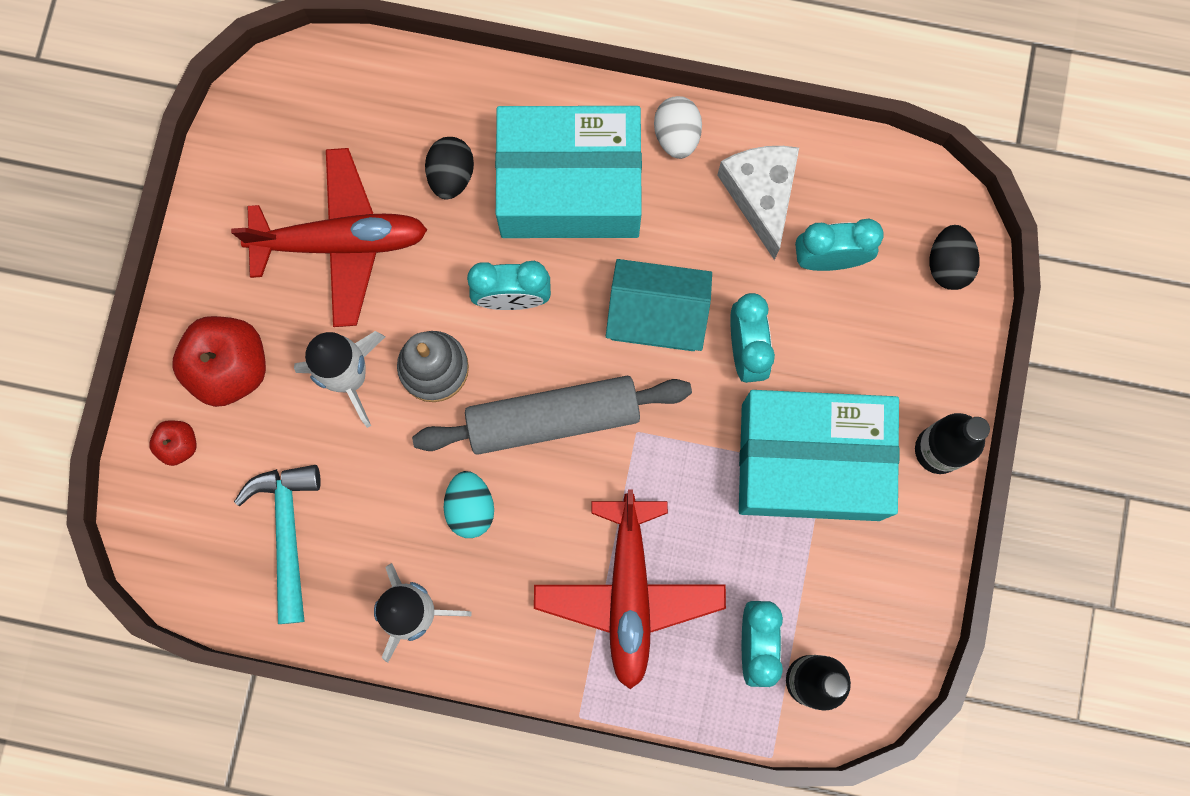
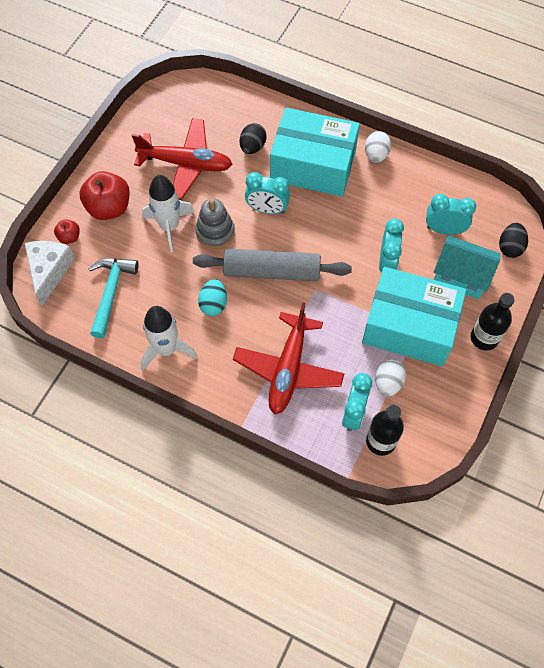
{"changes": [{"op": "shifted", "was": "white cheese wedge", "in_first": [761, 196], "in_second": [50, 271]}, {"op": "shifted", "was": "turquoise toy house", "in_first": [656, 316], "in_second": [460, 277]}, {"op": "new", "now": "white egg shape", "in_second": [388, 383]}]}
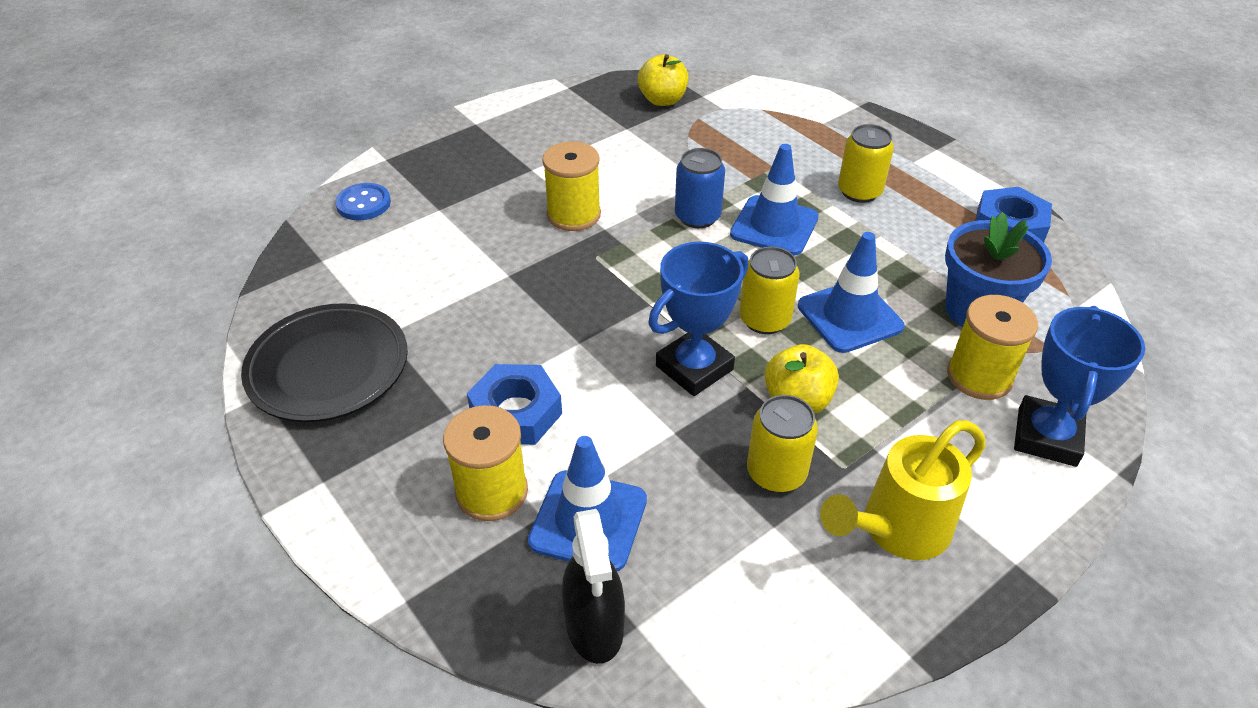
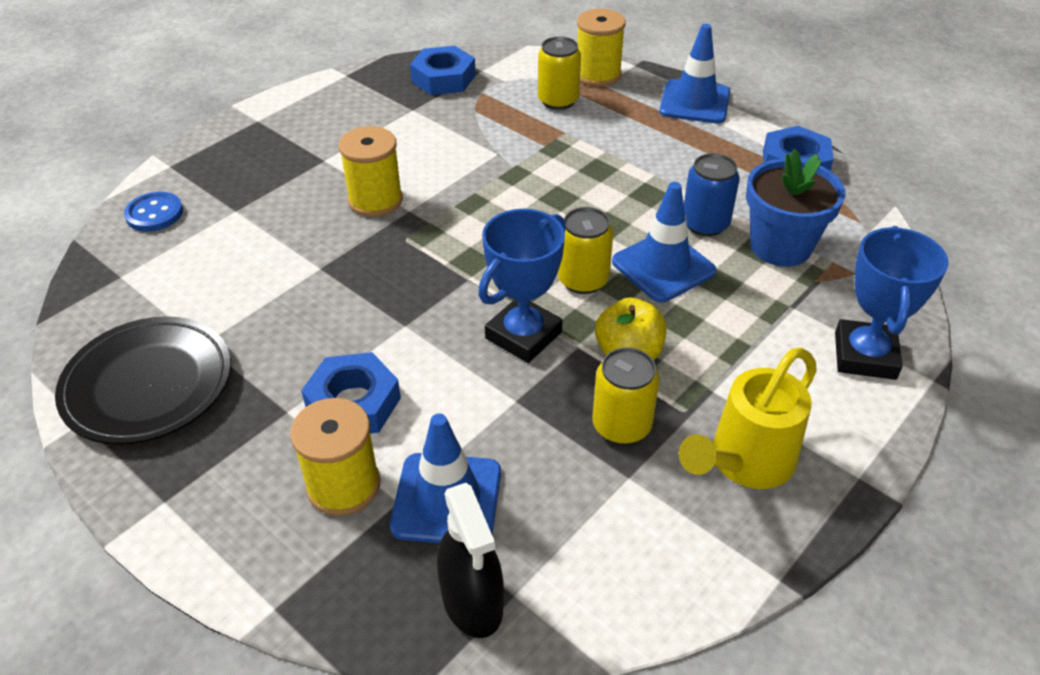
{"changes": [{"op": "swapped", "was": "bright yellow toy apple", "now": "royal blue hexagon nut", "in_first": [662, 100], "in_second": [443, 78]}, {"op": "shifted", "was": "bright yellow tin", "in_first": [859, 192], "in_second": [558, 101]}, {"op": "shifted", "was": "royal blue safety cone", "in_first": [774, 226], "in_second": [694, 102]}, {"op": "shifted", "was": "royal blue tin", "in_first": [697, 217], "in_second": [705, 224]}, {"op": "shifted", "was": "bright yellow bobbin", "in_first": [979, 376], "in_second": [598, 75]}]}
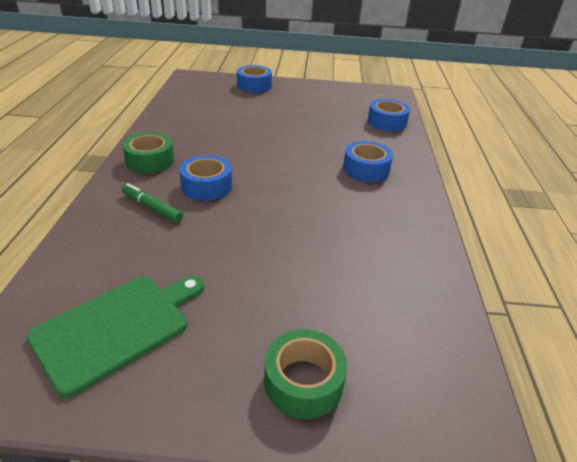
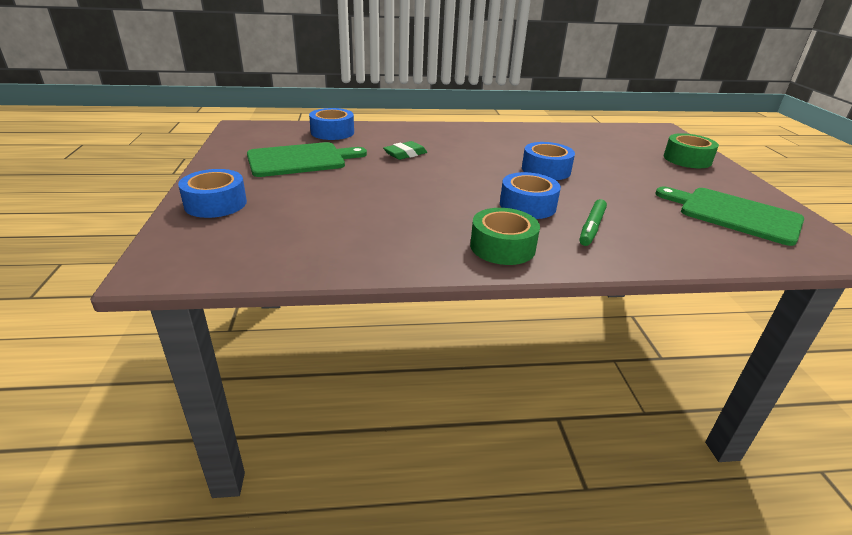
{"changes": [{"op": "shifted", "was": "royal blue tape", "in_first": [366, 169], "in_second": [546, 170]}, {"op": "new", "now": "leaf-green gum eraser", "in_second": [405, 154]}, {"op": "new", "now": "leaf-green cutting board", "in_second": [300, 160]}]}
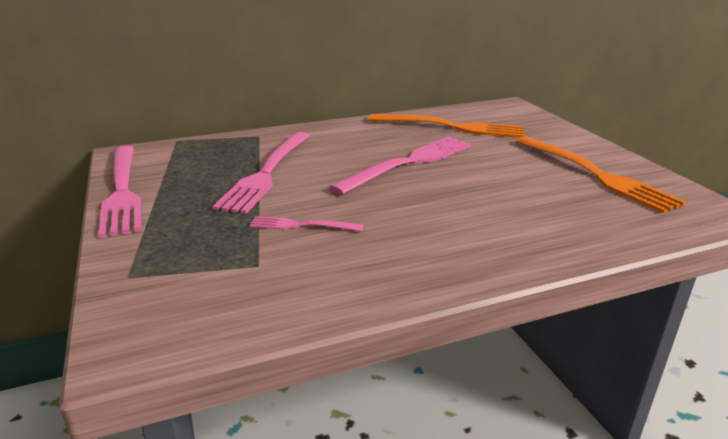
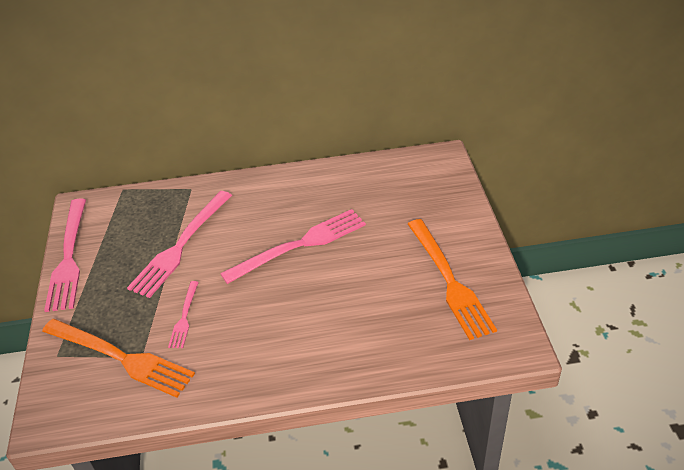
{"changes": [{"op": "shifted", "was": "orange-coloured fork", "in_first": [452, 127], "in_second": [121, 358]}, {"op": "rotated", "was": "rose-pink fork", "in_first": [301, 225], "in_second": [184, 317], "clockwise": -105}]}
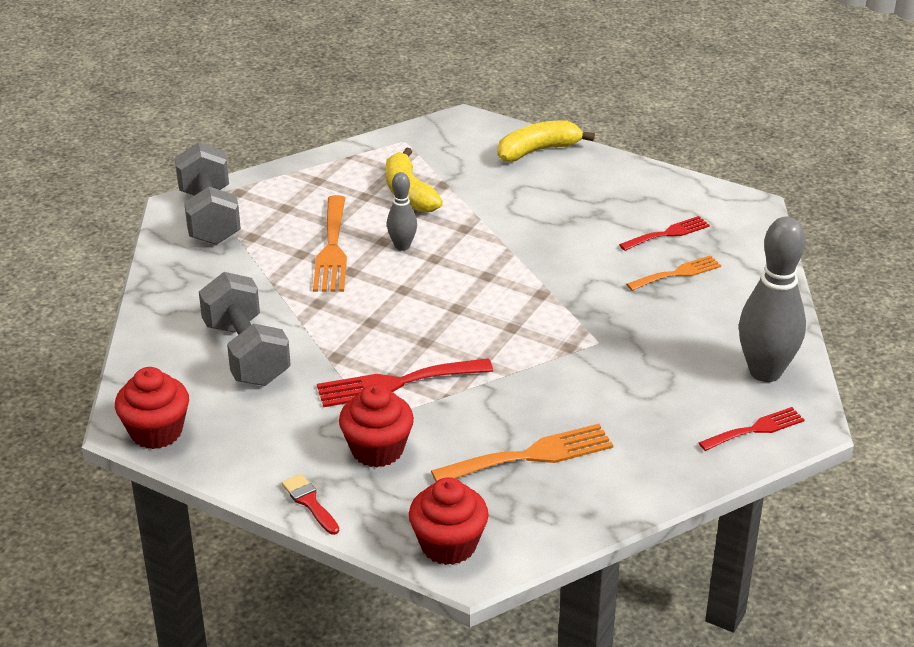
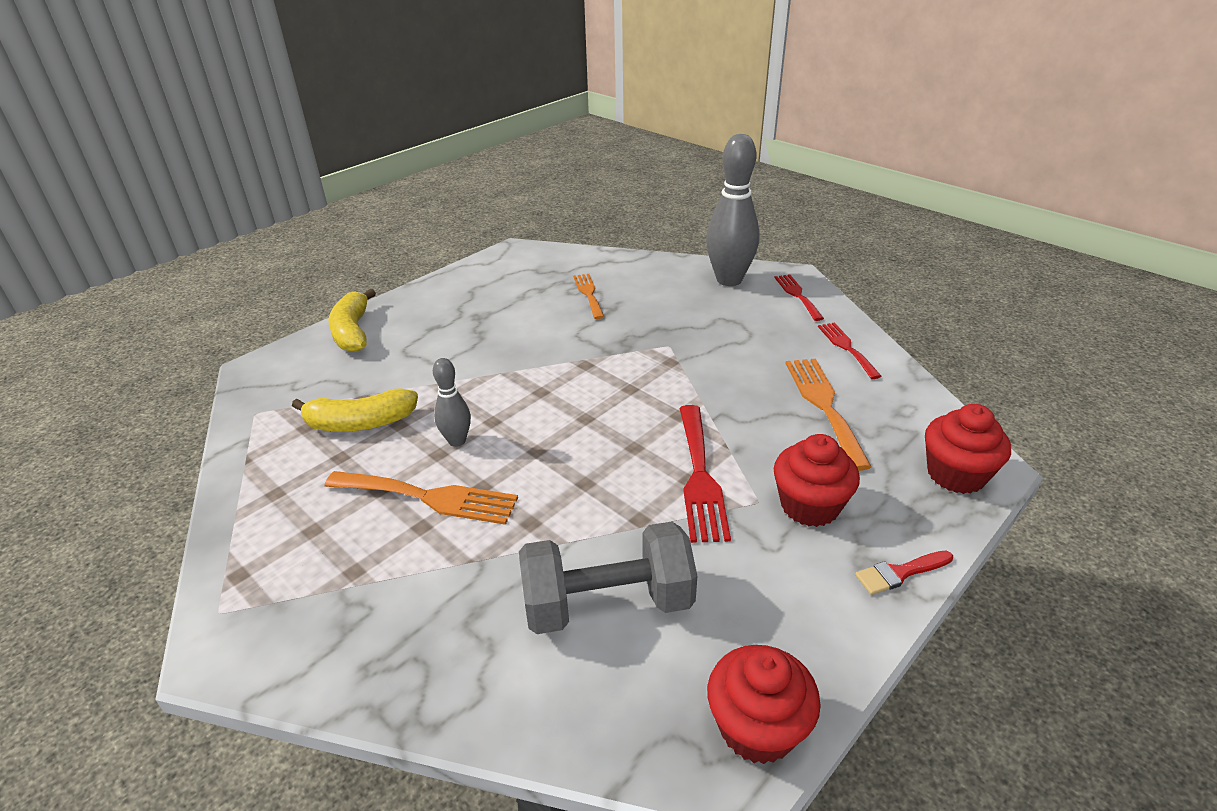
{"changes": [{"op": "gone", "was": "grey free weight", "in_first": [209, 217]}, {"op": "shifted", "was": "crimson fork", "in_first": [668, 233], "in_second": [846, 347]}]}
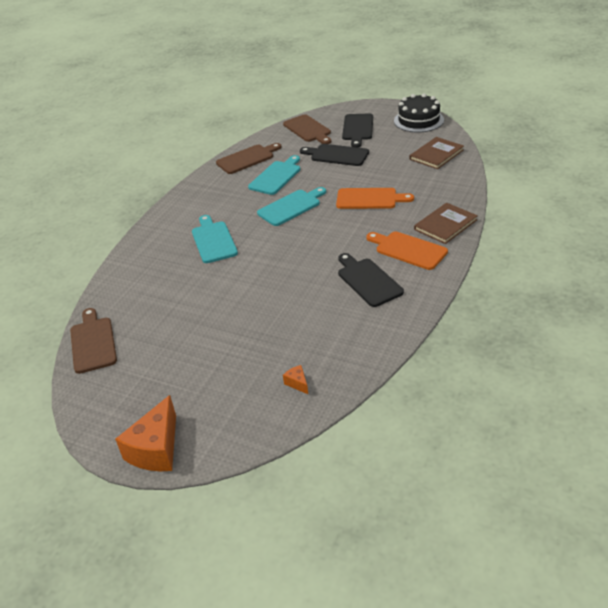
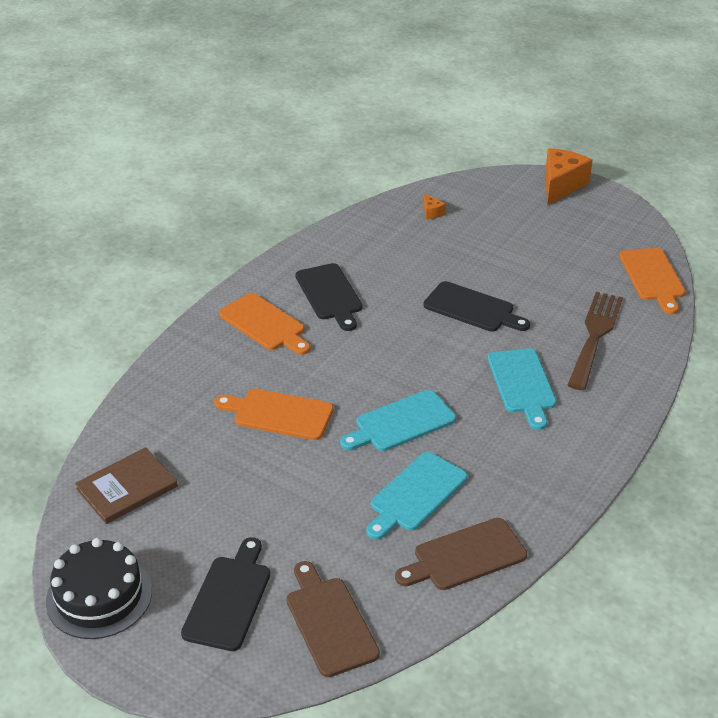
{"changes": [{"op": "shifted", "was": "black cutting board", "in_first": [337, 155], "in_second": [472, 308]}, {"op": "gone", "was": "russet book", "in_first": [445, 225]}, {"op": "repainted", "was": "russet cutting board", "now": "orange-coloured cutting board", "in_first": [93, 343], "in_second": [652, 277]}, {"op": "new", "now": "russet fork", "in_second": [595, 336]}]}
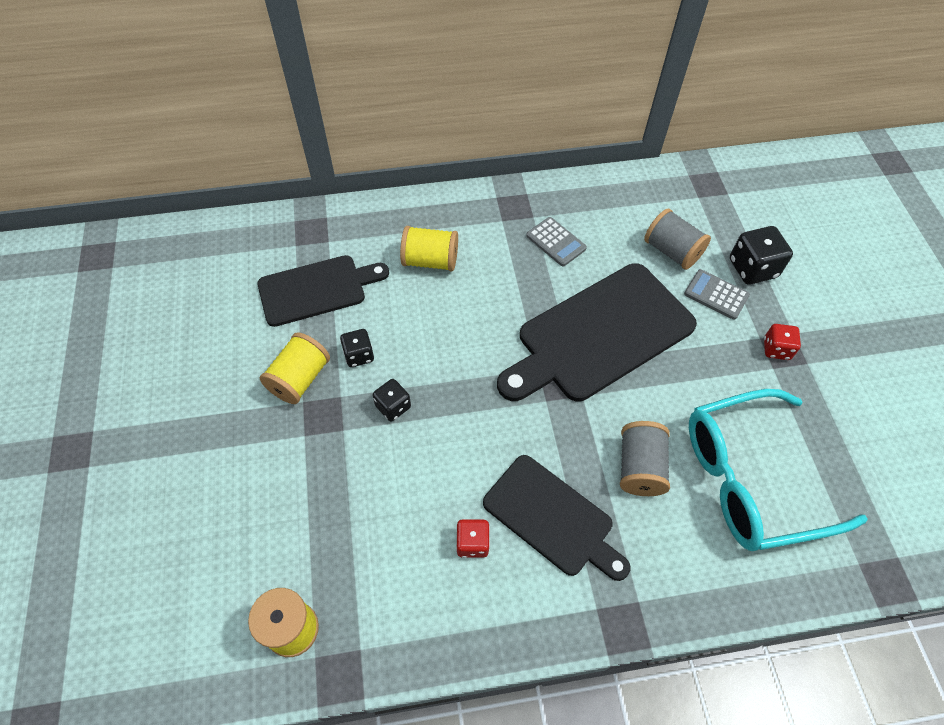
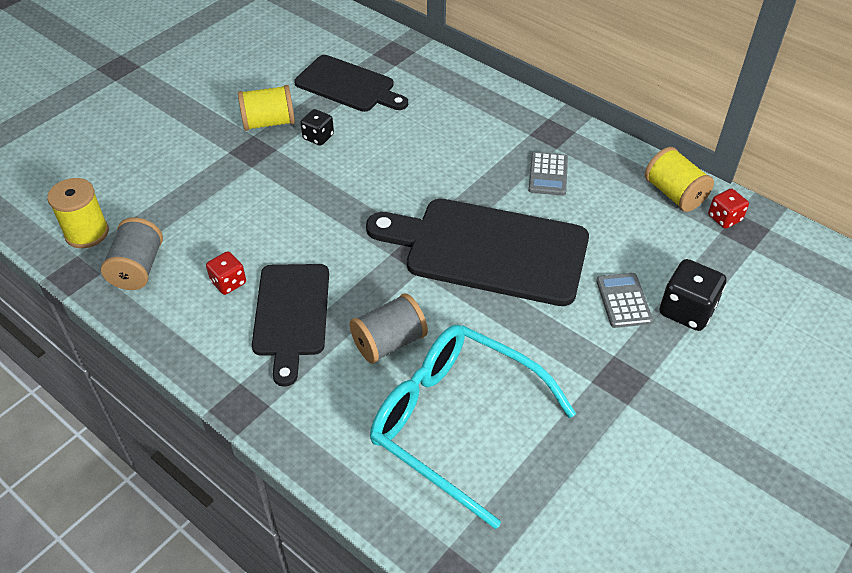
{"changes": [{"op": "shifted", "was": "grey bobbin", "in_first": [671, 251], "in_second": [138, 268]}, {"op": "shifted", "was": "bright yellow bobbin", "in_first": [430, 261], "in_second": [674, 194]}, {"op": "shifted", "was": "crimson die", "in_first": [776, 349], "in_second": [724, 218]}, {"op": "gone", "was": "black die", "in_first": [393, 406]}]}
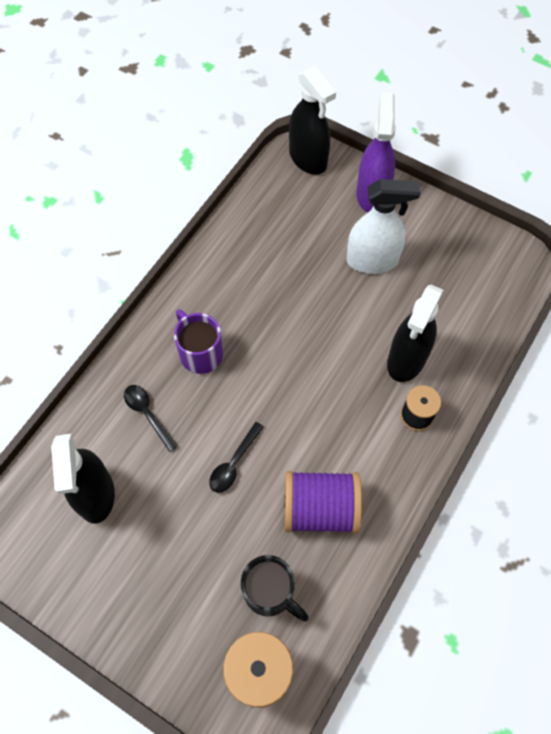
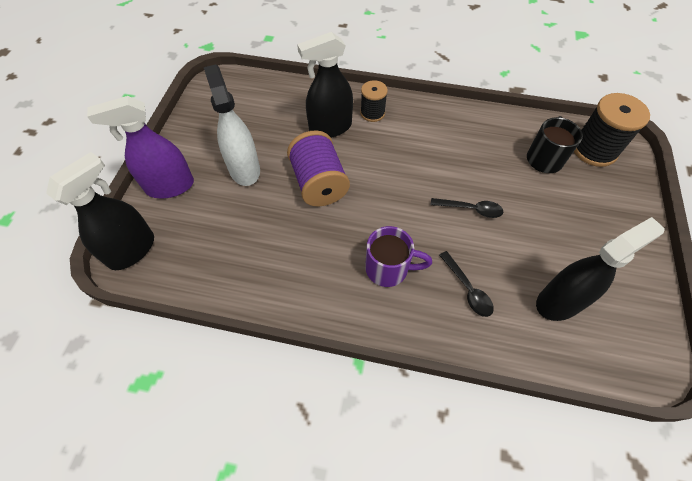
{"changes": [{"op": "rotated", "was": "black sprayer", "in_first": [406, 360], "in_second": [330, 128], "clockwise": 150}, {"op": "rotated", "was": "royal purple mug", "in_first": [200, 353], "in_second": [388, 269], "clockwise": -120}, {"op": "rotated", "was": "black teaspoon", "in_first": [148, 414], "in_second": [467, 289], "clockwise": -60}, {"op": "shifted", "was": "royal purple bobbin", "in_first": [320, 509], "in_second": [319, 183]}]}
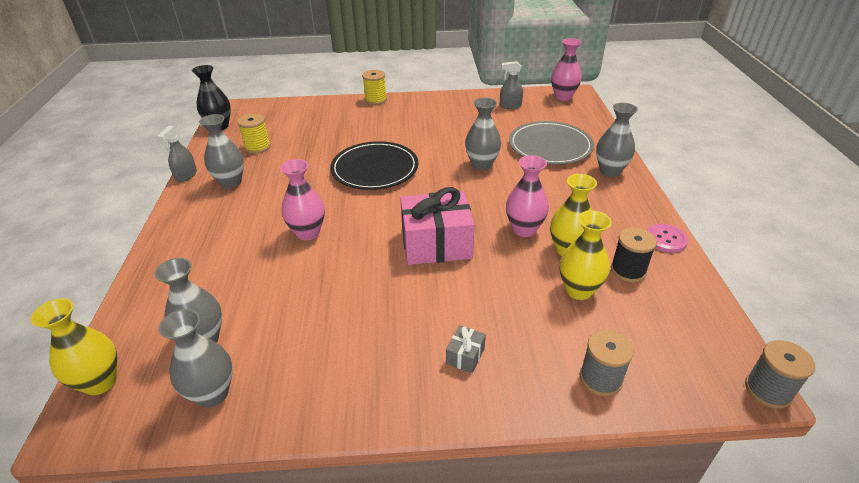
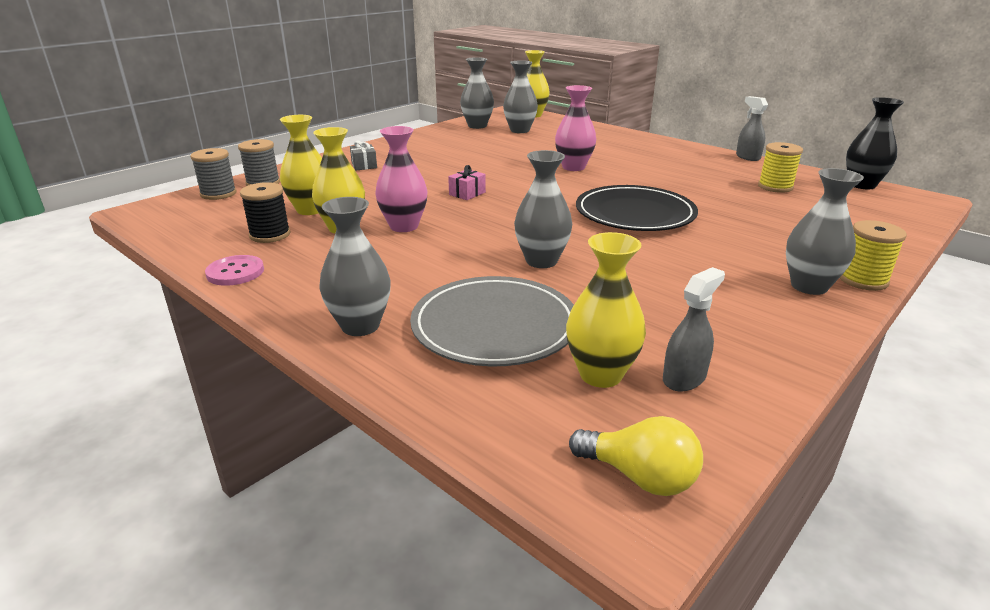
{"changes": [{"op": "swapped", "was": "rose-pink tall vase", "now": "bright yellow lightbulb", "in_first": [563, 97], "in_second": [639, 476]}, {"op": "shifted", "was": "grey tall vase", "in_first": [230, 182], "in_second": [809, 286]}, {"op": "scaled", "was": "rose-pink wrapped gift", "in_first": [436, 244], "in_second": [467, 193], "ratio": 0.42}, {"op": "shifted", "was": "grey bobbin", "in_first": [768, 390], "in_second": [218, 194]}, {"op": "new", "now": "bright yellow tall vase", "in_second": [600, 374]}]}
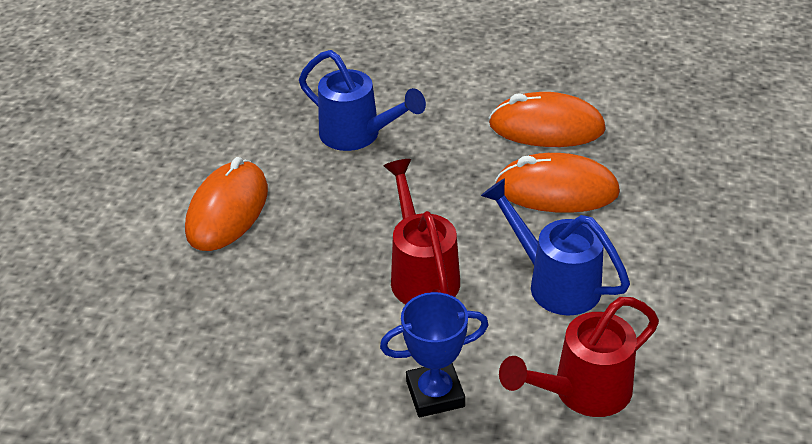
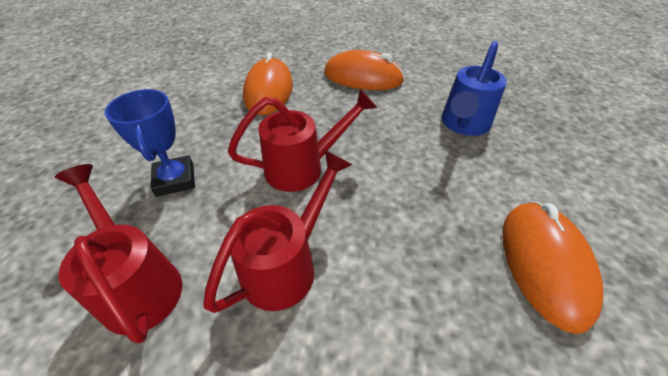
{"changes": [{"op": "shifted", "was": "orange-coloured mouse", "in_first": [556, 190], "in_second": [268, 91]}, {"op": "repainted", "was": "royal blue watering can", "now": "crimson watering can", "in_first": [555, 283], "in_second": [287, 264]}]}
